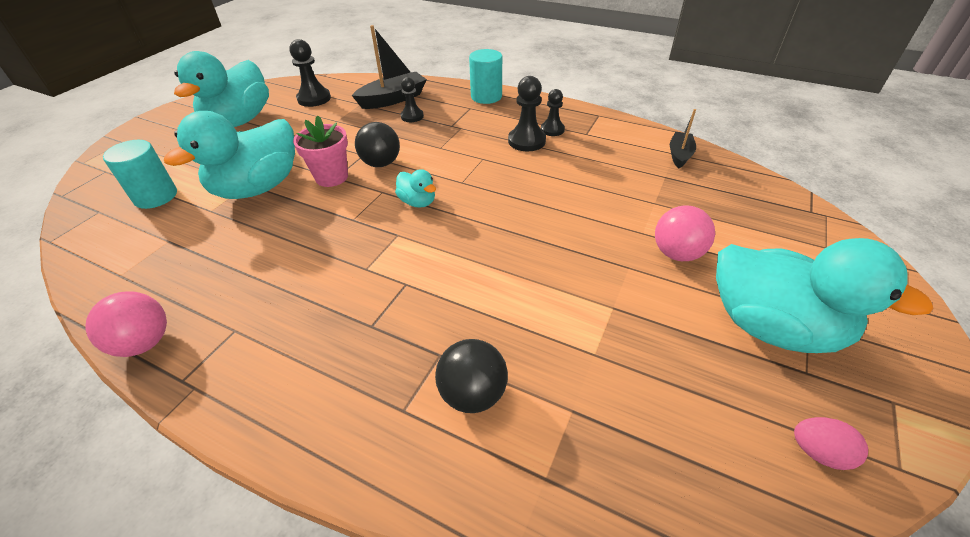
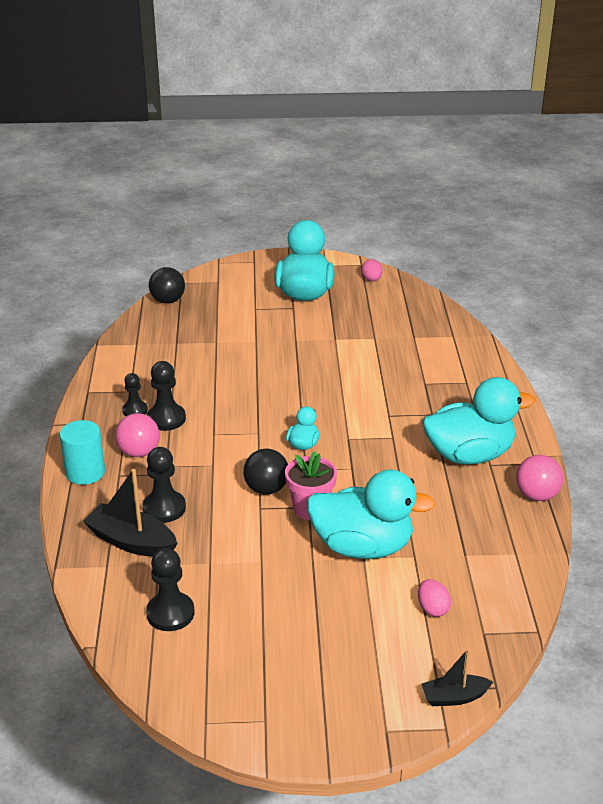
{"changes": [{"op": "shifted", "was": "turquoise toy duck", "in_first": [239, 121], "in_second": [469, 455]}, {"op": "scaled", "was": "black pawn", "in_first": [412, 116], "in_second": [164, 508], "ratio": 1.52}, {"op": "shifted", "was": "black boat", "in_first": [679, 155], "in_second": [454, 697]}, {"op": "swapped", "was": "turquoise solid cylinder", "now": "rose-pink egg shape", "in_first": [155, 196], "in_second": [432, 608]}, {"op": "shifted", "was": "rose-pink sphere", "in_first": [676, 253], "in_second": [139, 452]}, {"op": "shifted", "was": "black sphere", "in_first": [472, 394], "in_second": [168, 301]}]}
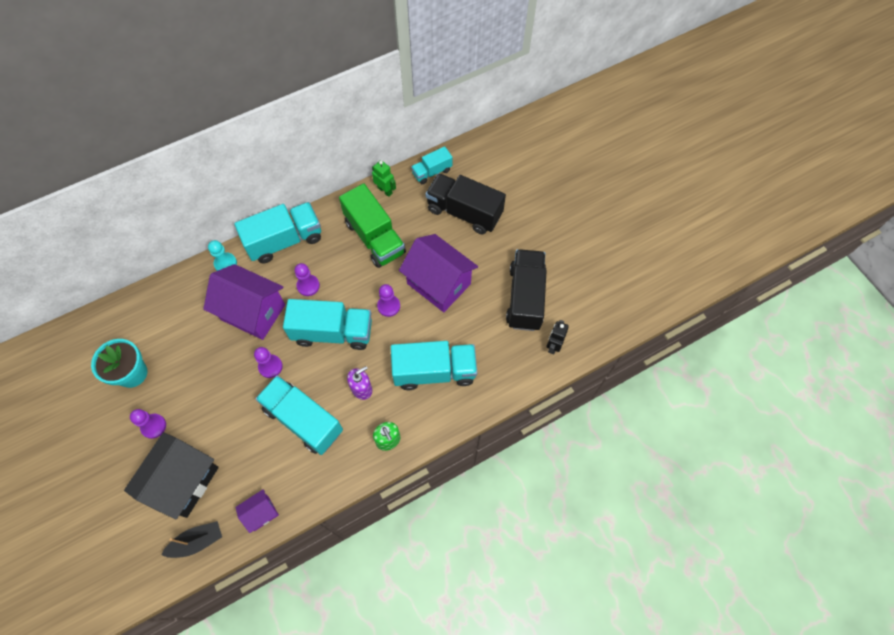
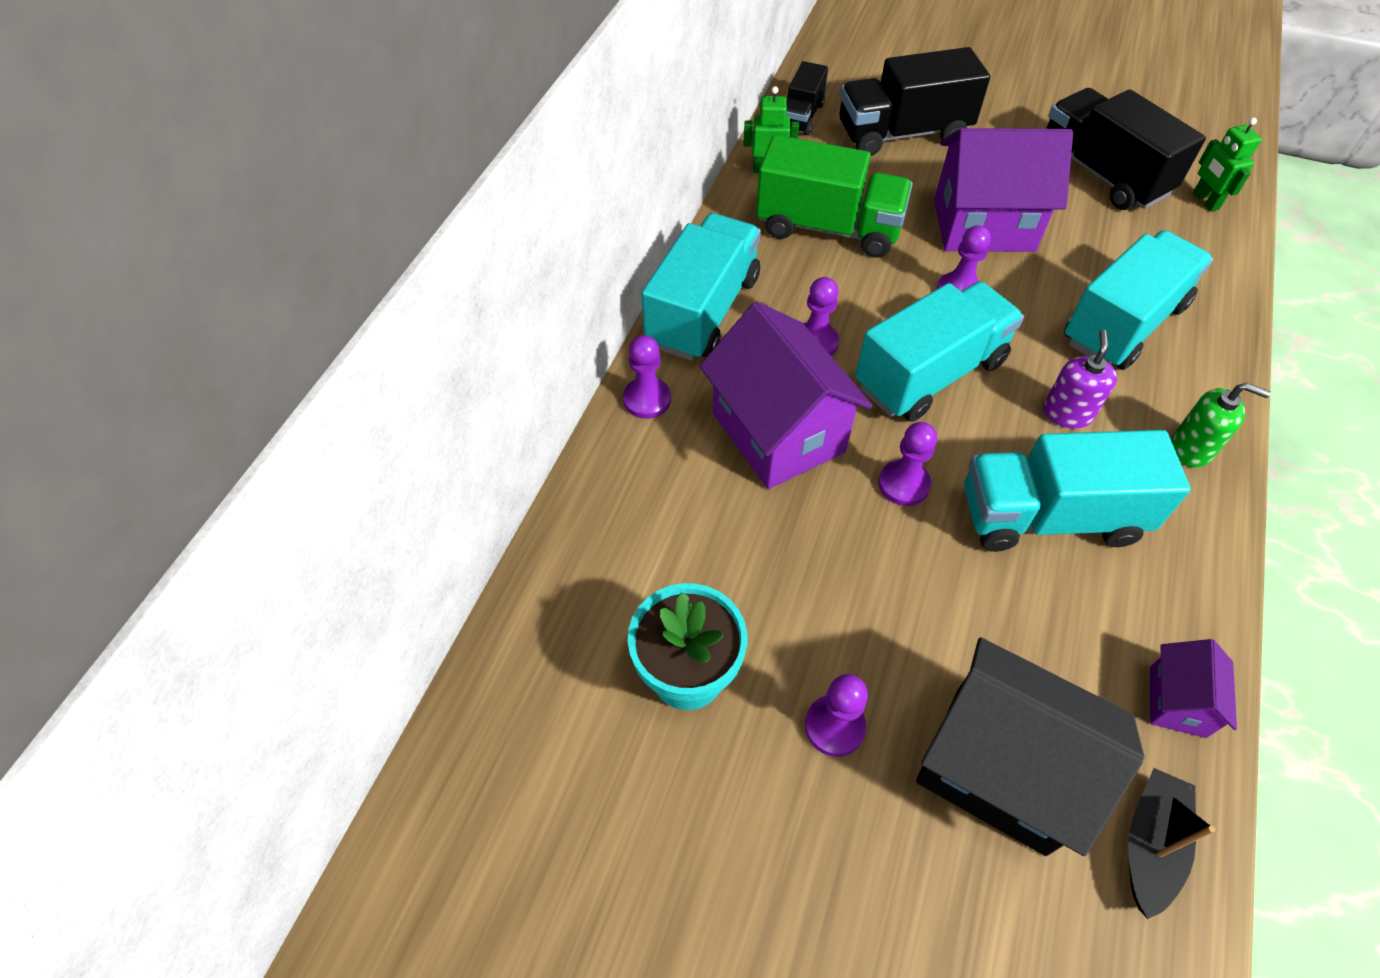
{"changes": [{"op": "repainted", "was": "turquoise truck", "now": "black truck", "in_first": [432, 172], "in_second": [801, 116]}, {"op": "repainted", "was": "turquoise pawn", "now": "royal purple pawn", "in_first": [225, 263], "in_second": [647, 399]}, {"op": "rotated", "was": "royal purple toy house", "in_first": [253, 312], "in_second": [778, 432], "clockwise": 75}, {"op": "repainted", "was": "black robot figure", "now": "leaf-green robot figure", "in_first": [553, 345], "in_second": [1205, 201]}, {"op": "rotated", "was": "black toy house", "in_first": [183, 481], "in_second": [1000, 768], "clockwise": -45}]}
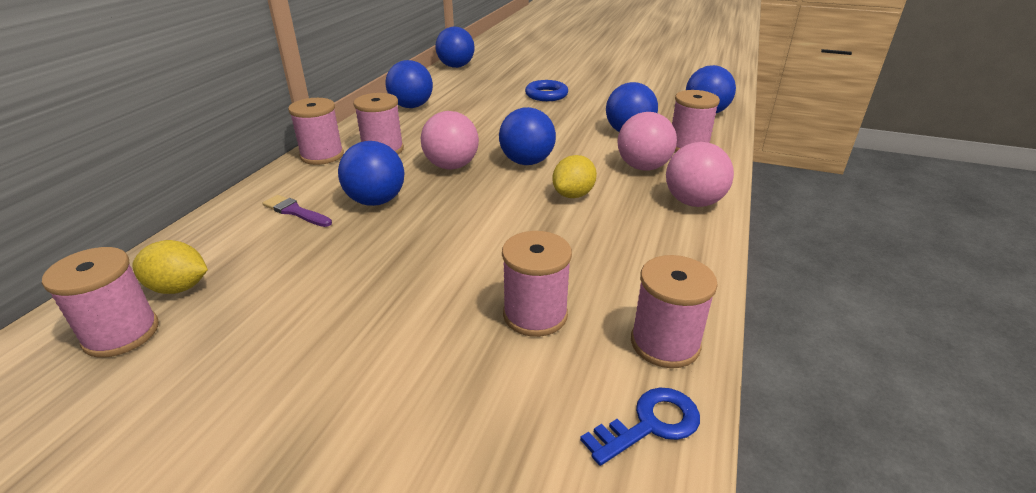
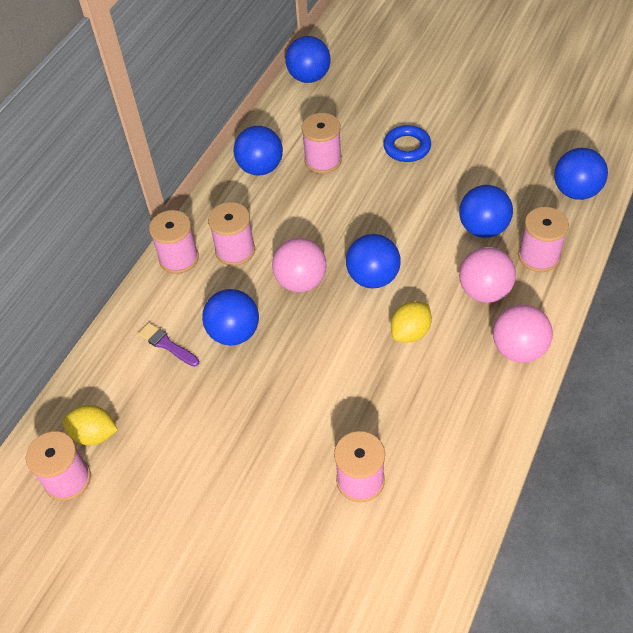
{"changes": [{"op": "shifted", "was": "rose-pink bobbin", "in_first": [665, 343], "in_second": [323, 160]}, {"op": "gone", "was": "royal blue latchkey", "in_first": [650, 424]}]}
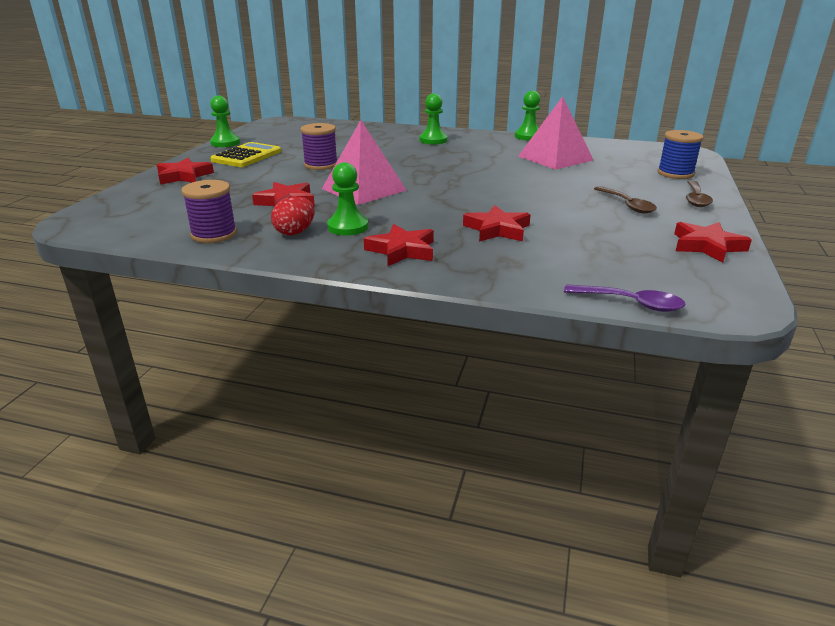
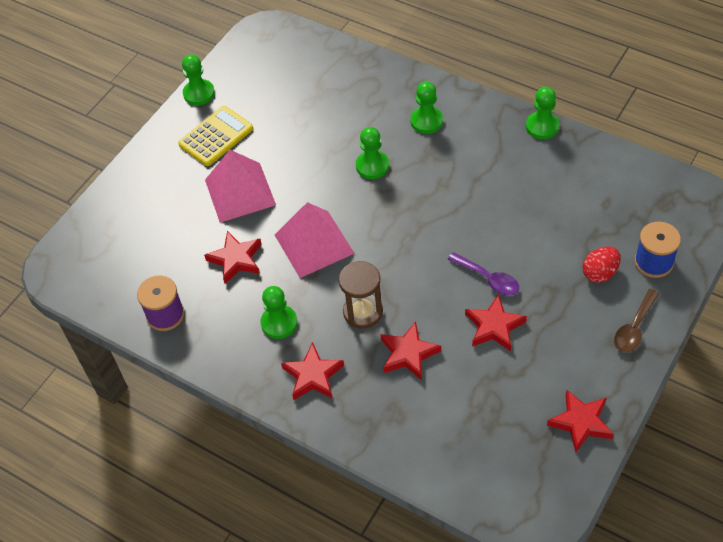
{"changes": [{"op": "shifted", "was": "rose-pink pyramid shape", "in_first": [555, 158], "in_second": [240, 192]}, {"op": "gone", "was": "royal purple bobbin", "in_first": [321, 165]}, {"op": "shifted", "was": "crimson five-pointed star", "in_first": [184, 176], "in_second": [494, 326]}, {"op": "gone", "was": "russet teaspoon", "in_first": [627, 205]}, {"op": "shifted", "was": "crimson egg shape", "in_first": [295, 232], "in_second": [600, 273]}, {"op": "shifted", "was": "royal purple teaspoon", "in_first": [631, 303], "in_second": [488, 279]}, {"op": "new", "now": "leaf-green pawn", "in_second": [372, 166]}, {"op": "new", "now": "russet sand timer", "in_second": [363, 312]}]}
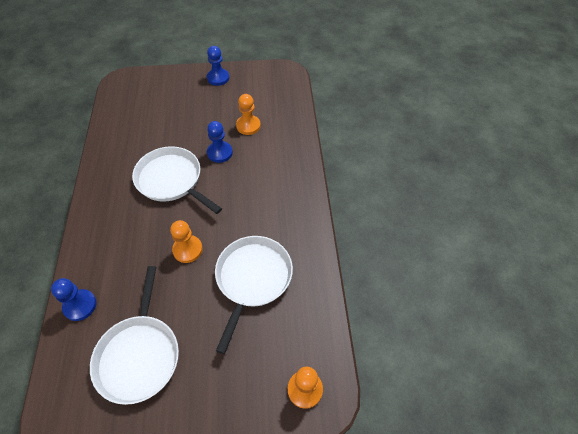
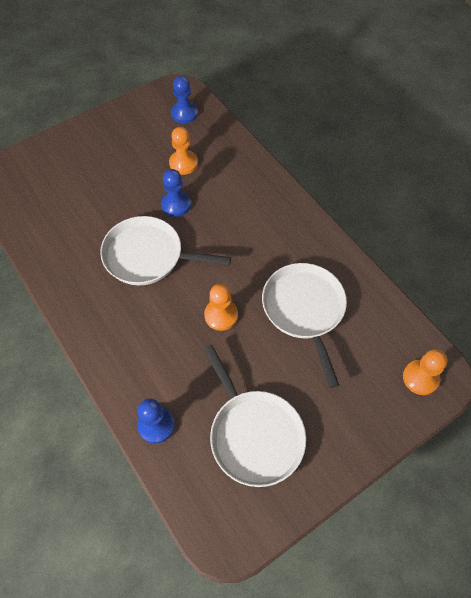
{"changes": [{"op": "shifted", "was": "royal blue pawn", "in_first": [218, 78], "in_second": [184, 113]}]}
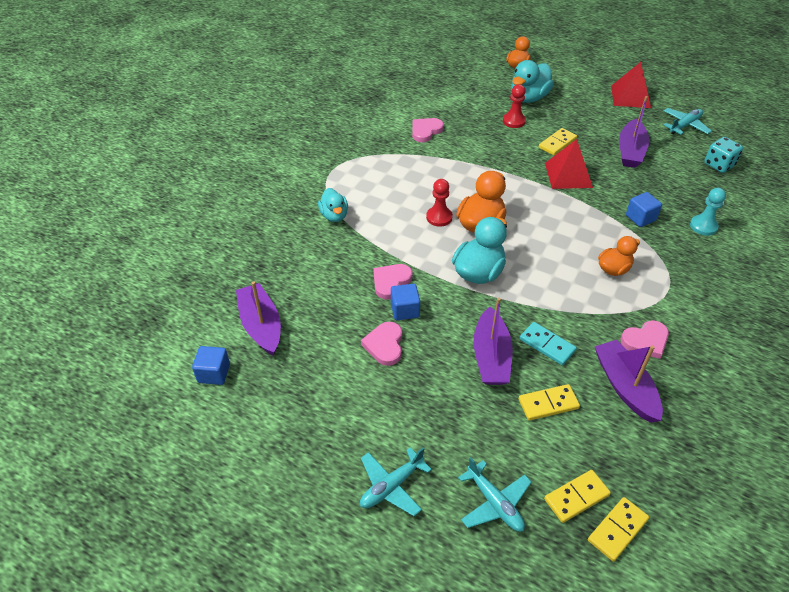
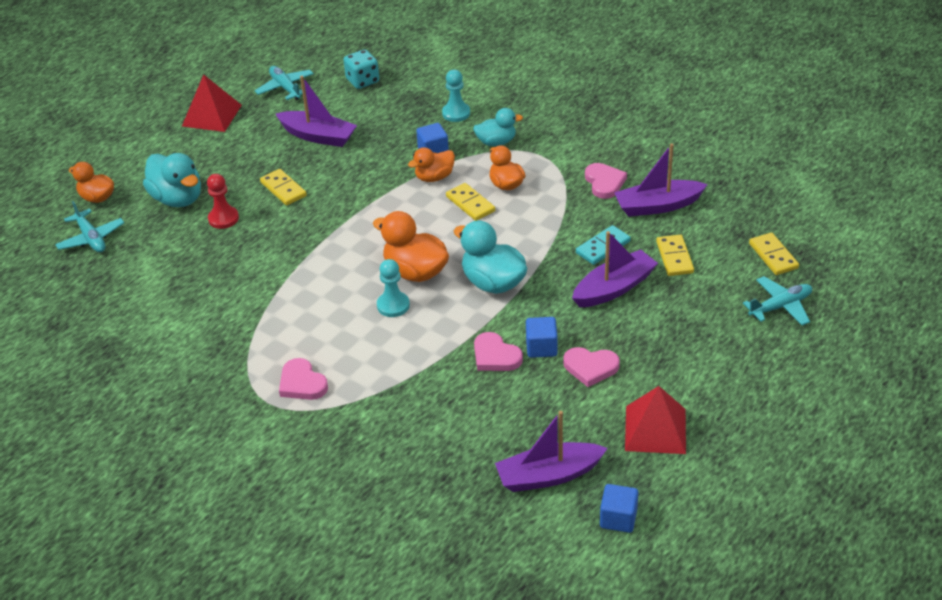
{"changes": [{"op": "shifted", "was": "rose-pink heart shape", "in_first": [425, 131], "in_second": [302, 383]}, {"op": "shifted", "was": "crimson pyramid shape", "in_first": [568, 175], "in_second": [655, 429]}, {"op": "repainted", "was": "crimson pawn", "now": "turquoise pawn", "in_first": [439, 217], "in_second": [393, 305]}, {"op": "shifted", "was": "turquoise toy duck", "in_first": [334, 215], "in_second": [496, 142]}, {"op": "rotated", "was": "royal purple boat", "in_first": [491, 356], "in_second": [614, 288], "clockwise": -45}, {"op": "shifted", "was": "turquoise plane", "in_first": [391, 486], "in_second": [91, 238]}, {"op": "shifted", "was": "bright yellow domino", "in_first": [617, 530], "in_second": [470, 204]}, {"op": "new", "now": "orange-coloured toy duck", "in_second": [434, 177]}]}
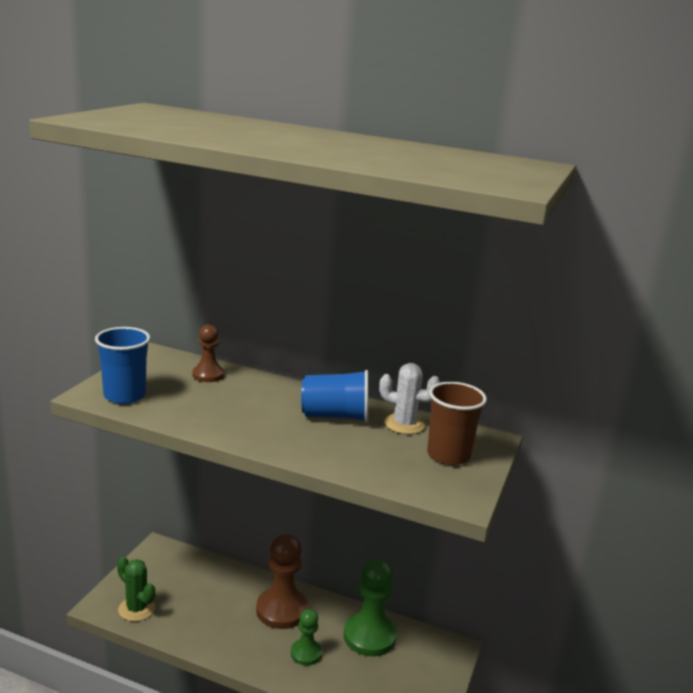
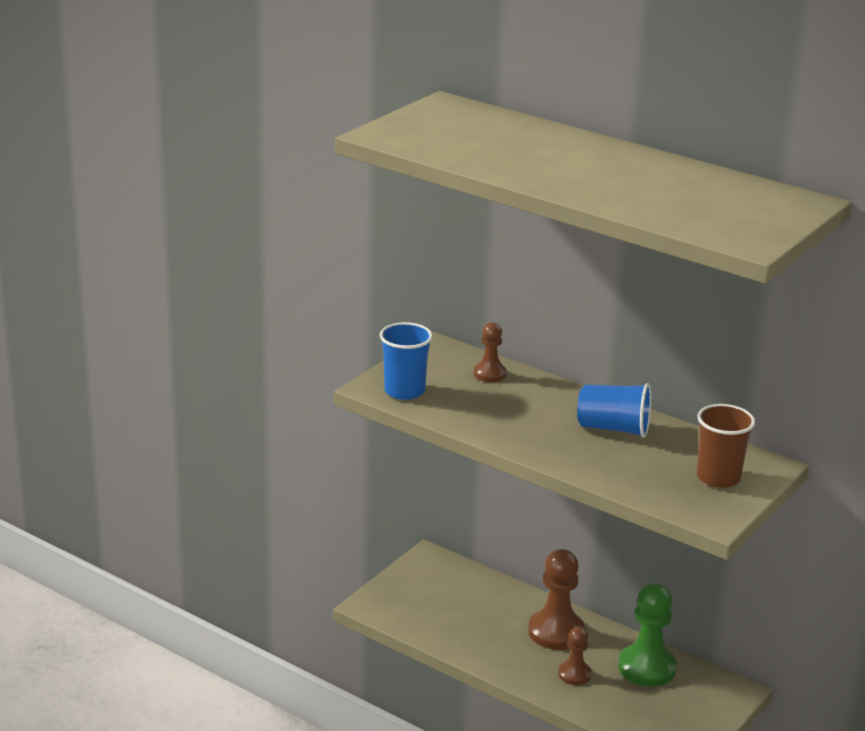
{"changes": [{"op": "gone", "was": "white saguaro cactus", "in_first": [404, 424]}, {"op": "gone", "was": "leaf-green saguaro cactus", "in_first": [136, 609]}, {"op": "repainted", "was": "leaf-green pawn", "now": "russet pawn", "in_first": [306, 653], "in_second": [574, 674]}]}
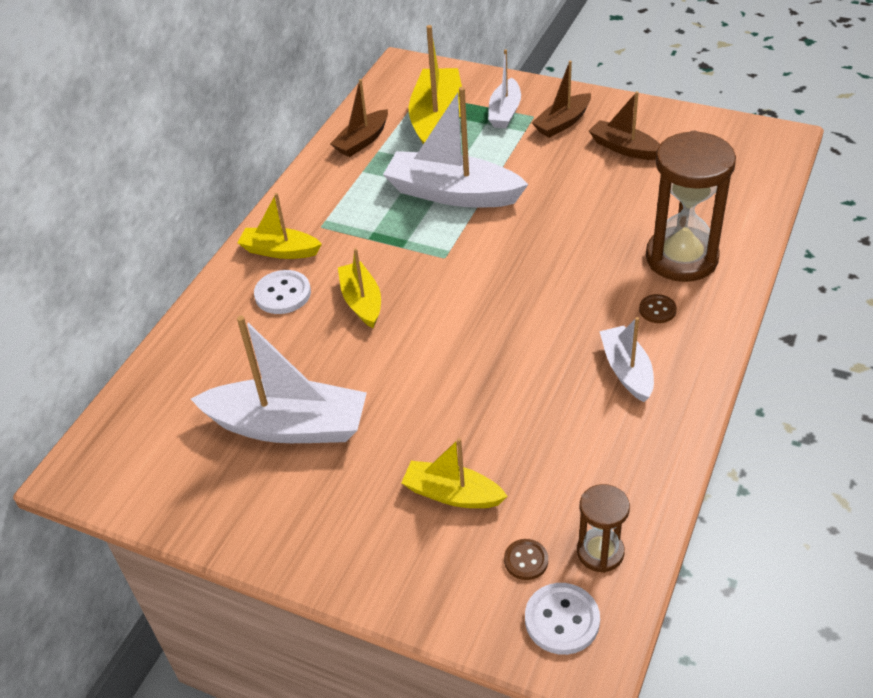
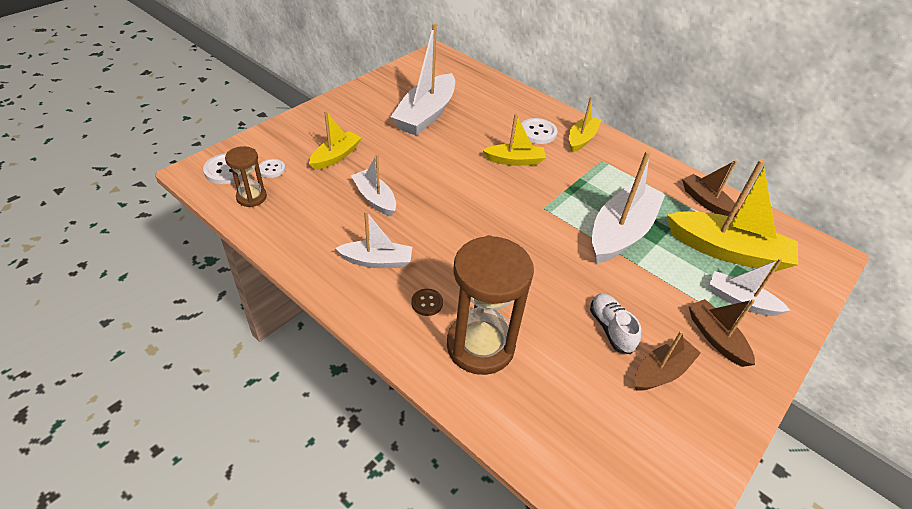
{"changes": [{"op": "repainted", "was": "russet shirt button", "now": "white shirt button", "in_first": [526, 560], "in_second": [271, 169]}, {"op": "new", "now": "white boat", "in_second": [375, 199]}, {"op": "new", "now": "white lace-up shoe", "in_second": [611, 329]}]}
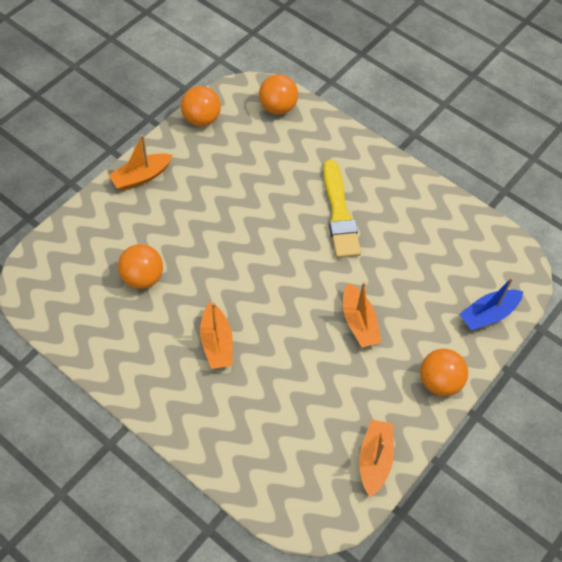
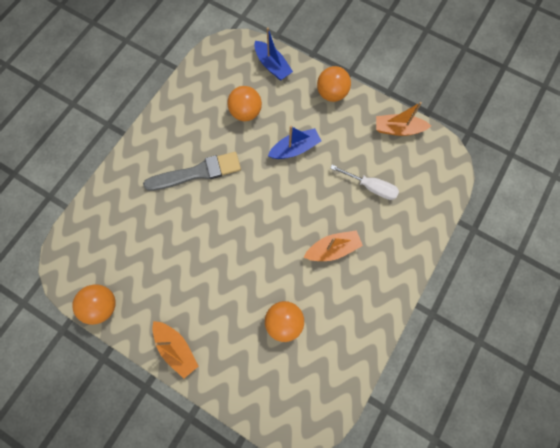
{"changes": [{"op": "shifted", "was": "orange-coloured sphere", "in_first": [277, 107], "in_second": [246, 112]}, {"op": "repainted", "was": "bright yellow brush", "now": "grey brush", "in_first": [339, 214], "in_second": [197, 172]}, {"op": "repainted", "was": "orange-coloured boat", "now": "royal blue boat", "in_first": [359, 322], "in_second": [295, 149]}, {"op": "new", "now": "white screwdriver", "in_second": [370, 187]}]}
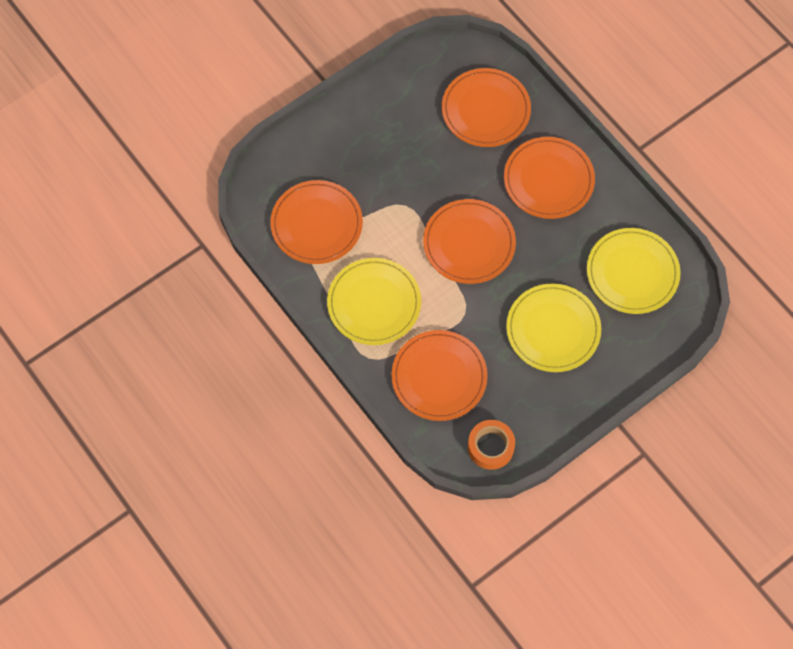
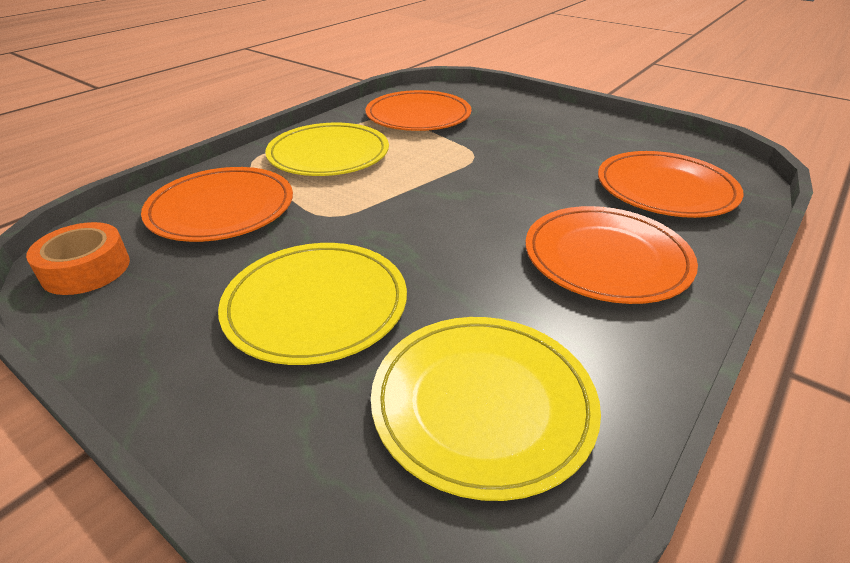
{"changes": [{"op": "gone", "was": "orange-coloured plate", "in_first": [469, 243]}]}
